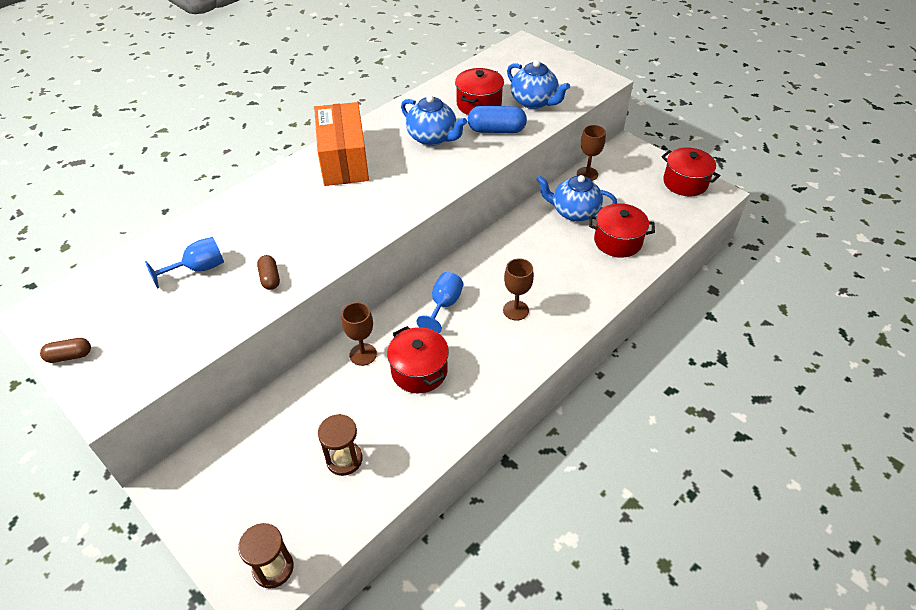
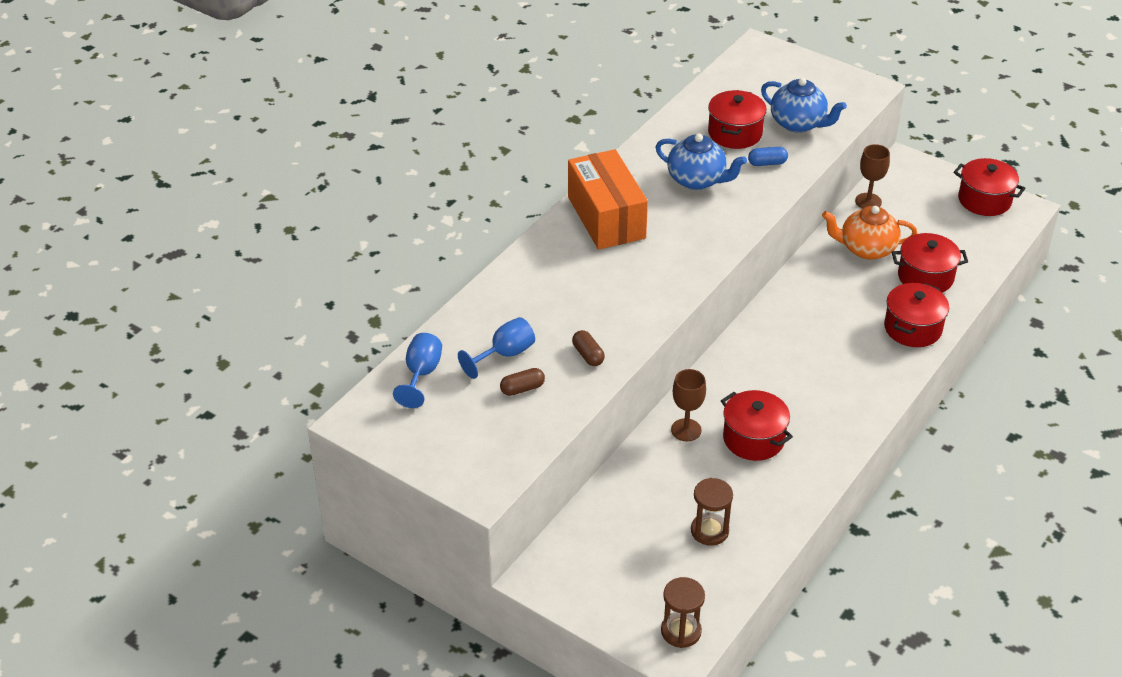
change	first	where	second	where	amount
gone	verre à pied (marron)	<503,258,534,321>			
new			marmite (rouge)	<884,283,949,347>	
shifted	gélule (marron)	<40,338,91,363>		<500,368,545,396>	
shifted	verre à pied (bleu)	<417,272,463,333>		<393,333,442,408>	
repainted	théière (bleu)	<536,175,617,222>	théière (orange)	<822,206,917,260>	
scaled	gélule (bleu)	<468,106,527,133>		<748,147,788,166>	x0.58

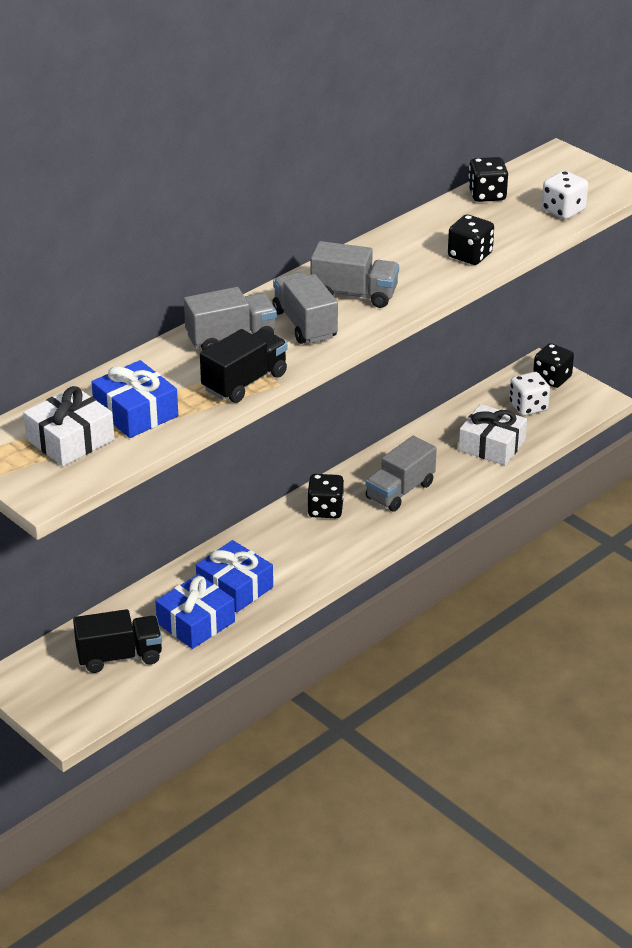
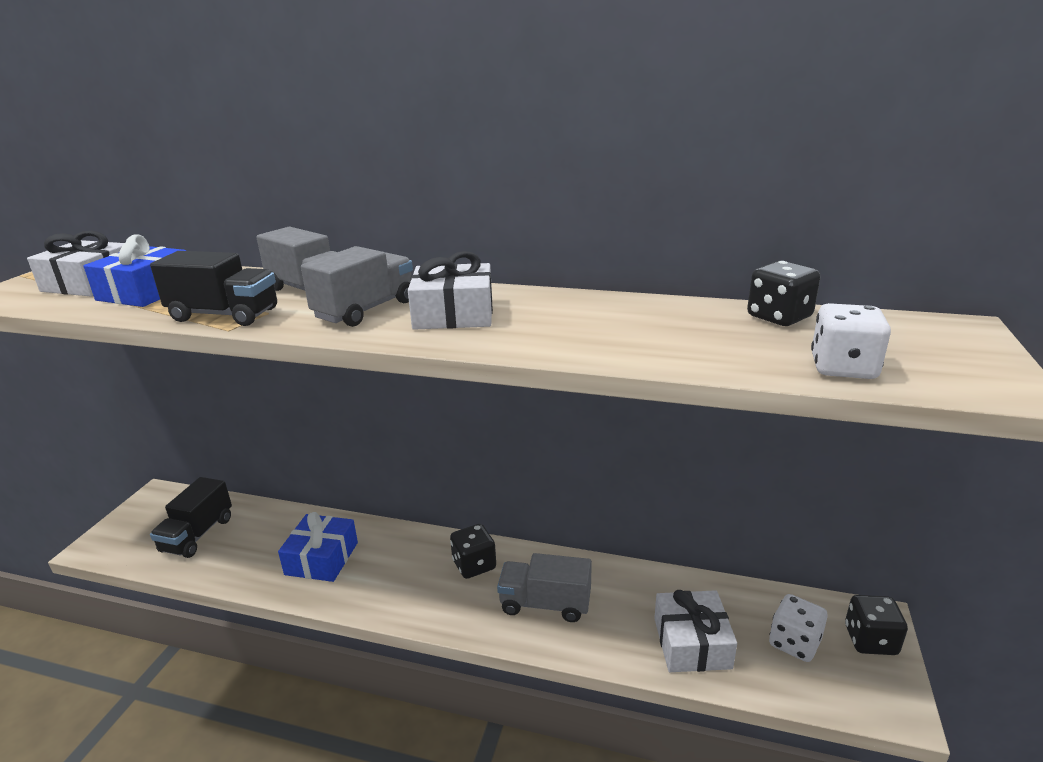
change	first	where	second	where	amount
gone	cadeau (bleu)	<155,574,235,649>			
gone	dé (noir)	<448,214,494,265>			
swapped	camion (gris)	<311,241,399,308>	cadeau (blanc)	<408,251,493,330>	
rotated	camion (noir)	<73,609,162,673>		<150,477,232,558>	60 degrees clockwise

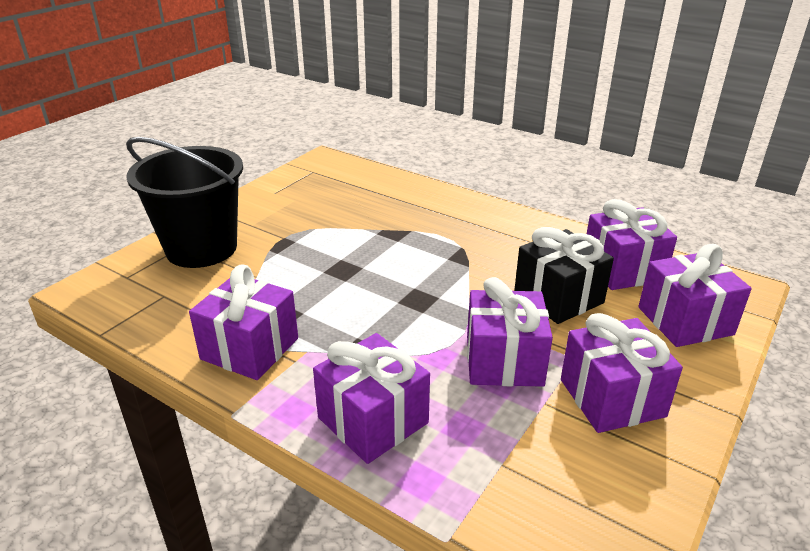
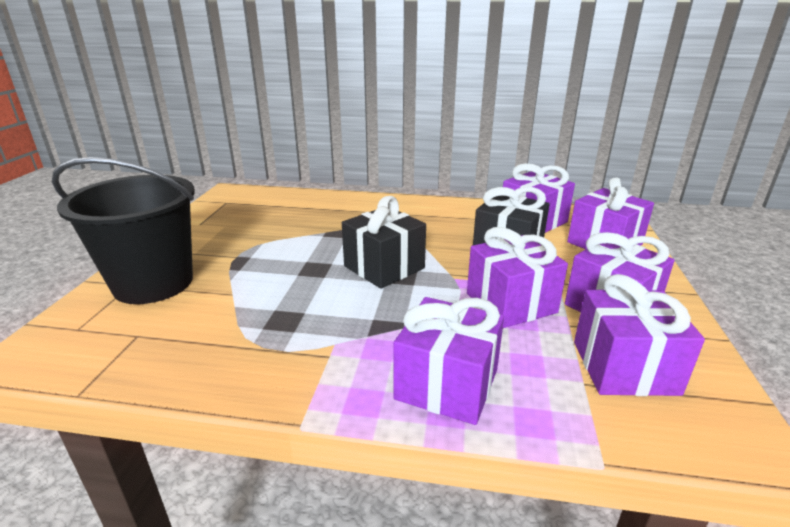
change	first	where	second	where	amount
new			cadeau (noir)	<342,196,426,288>	
shifted	cadeau (violet)	<189,264,298,380>		<574,274,705,396>	

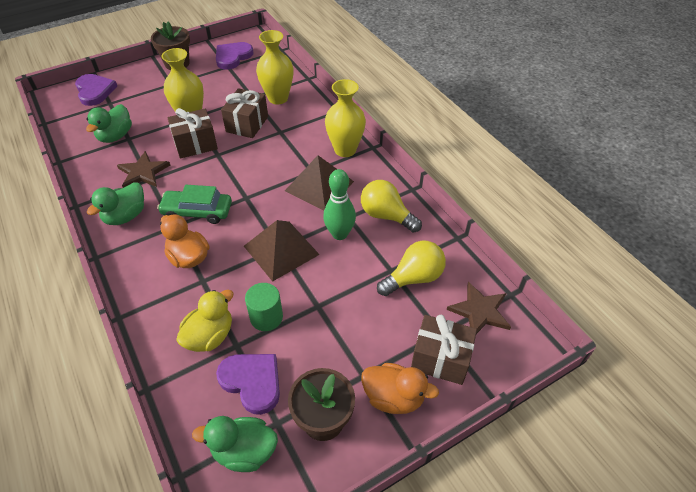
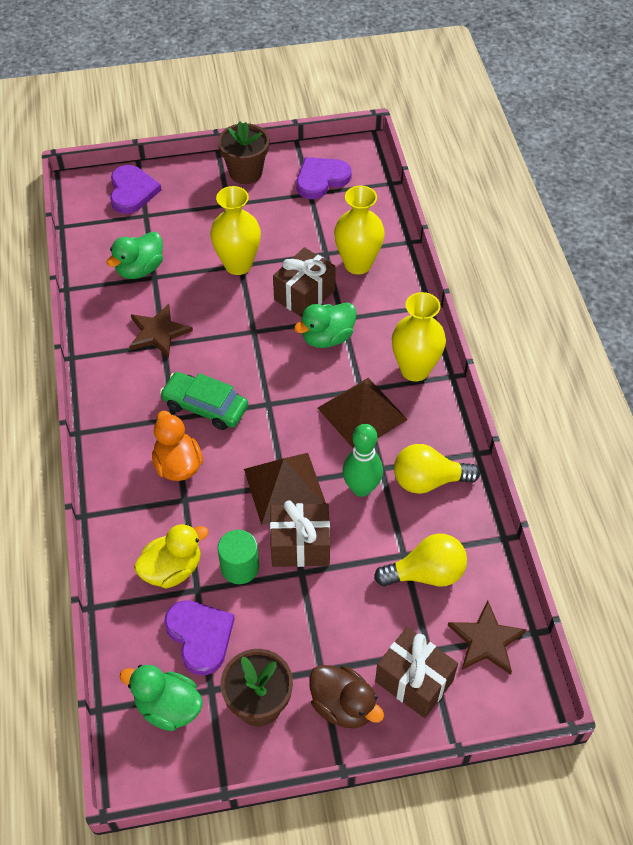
change	first	where	second	where	amount
shifted	canard (vert)	<87,182,144,225>		<294,303,357,348>	
shifted	cadeau (marron)	<167,108,218,159>		<270,500,330,567>	
repainted	canard (orange)	<361,363,439,414>	canard (marron)	<310,665,384,728>	
rotated	ampoule (jaune)	<361,180,422,233>		<394,444,480,494>	60 degrees counterclockwise

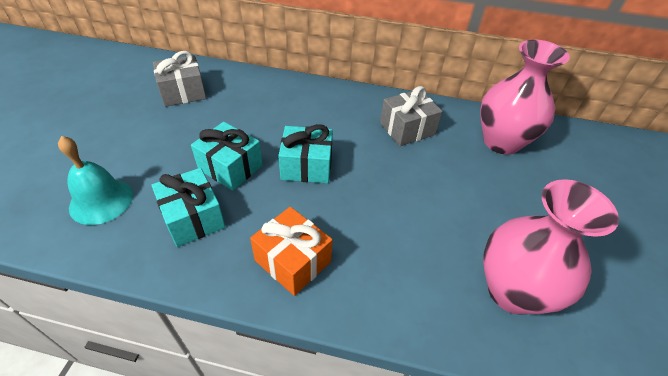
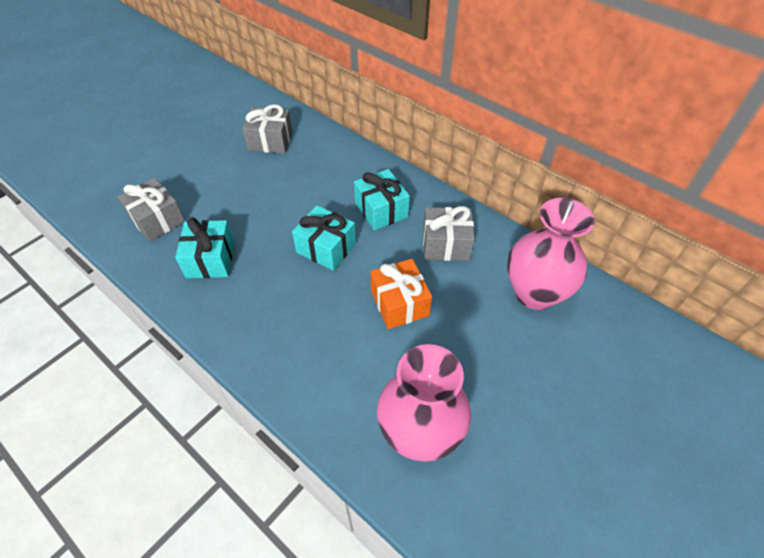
change	first	where	second	where	amount
shifted	cadeau (turquoise)	<191,122,263,191>		<354,169,410,231>	
shifted	cadeau (orange)	<250,207,332,296>		<370,259,432,329>	
swapped	cloche (turquoise)	<58,136,133,225>	cadeau (gris)	<118,178,185,242>	

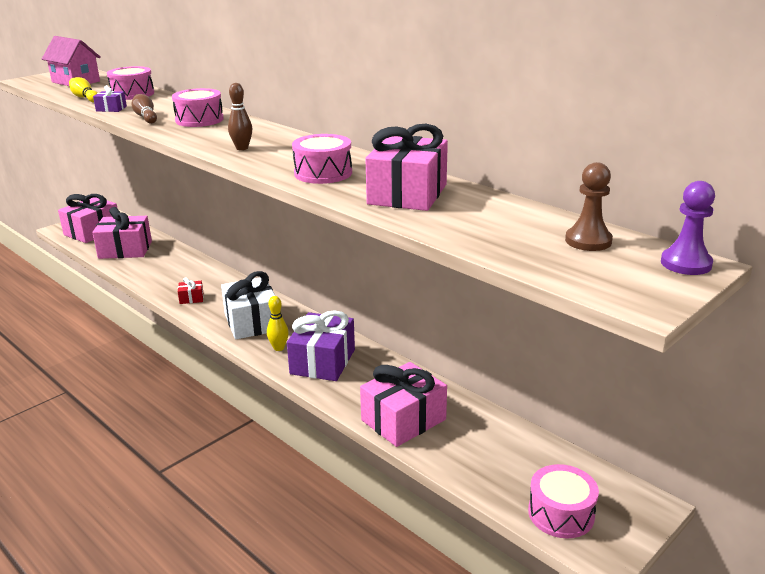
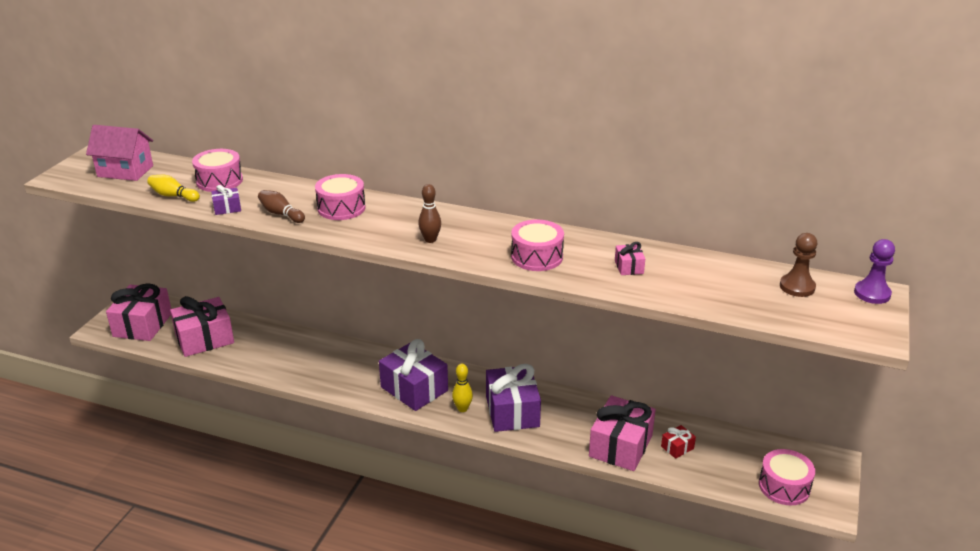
change	first	where	second	where	amount
shifted	cadeau (rouge)	<178,277,203,304>		<661,425,696,459>	
repainted	cadeau (blanc)	<221,271,275,339>	cadeau (violet)	<379,339,448,411>	
scaled	cadeau (rose)	<365,124,448,211>		<615,242,645,275>	x0.45

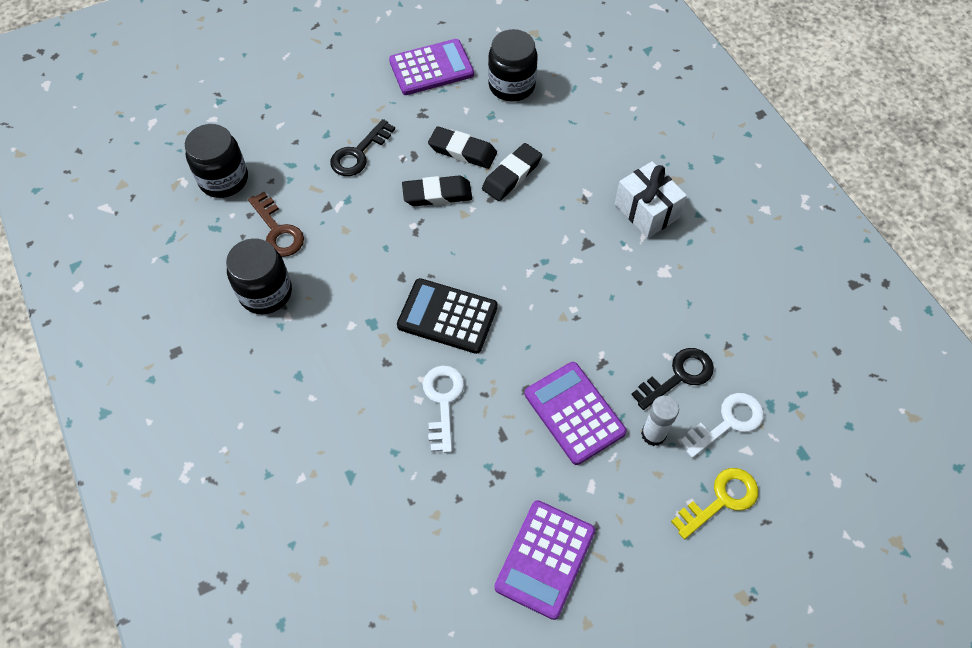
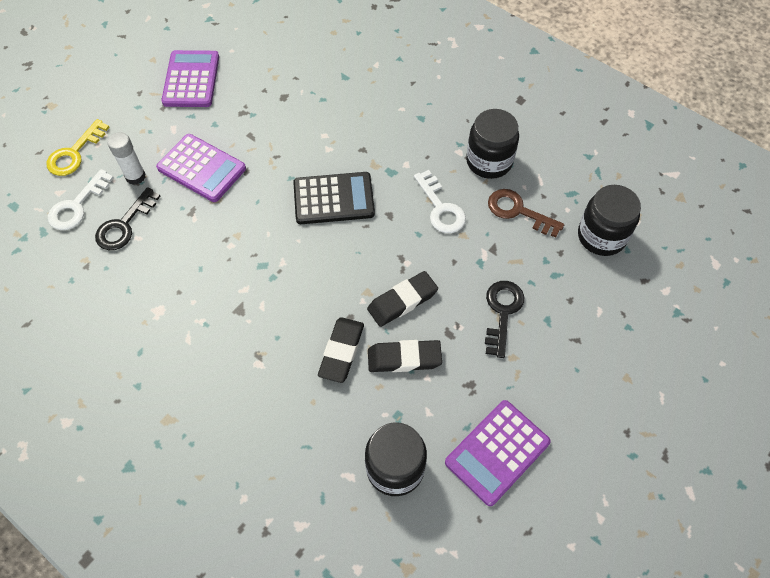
change	first	where	second	where	amount
gone	cadeau (blanc)	<615,161,687,238>			
shifted	clé (blanc)	<423,365,464,453>		<414,170,466,233>	

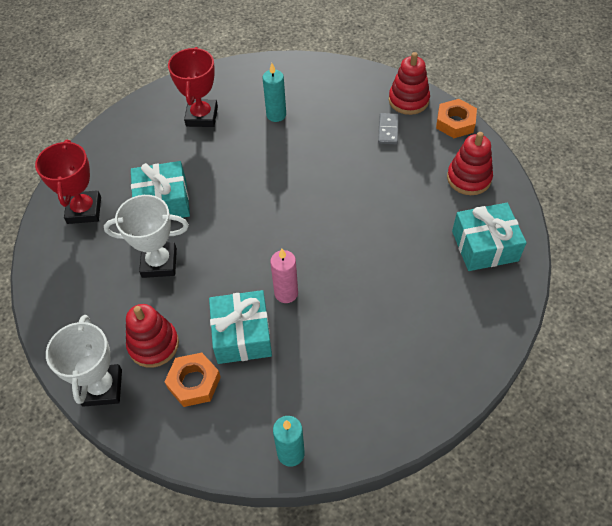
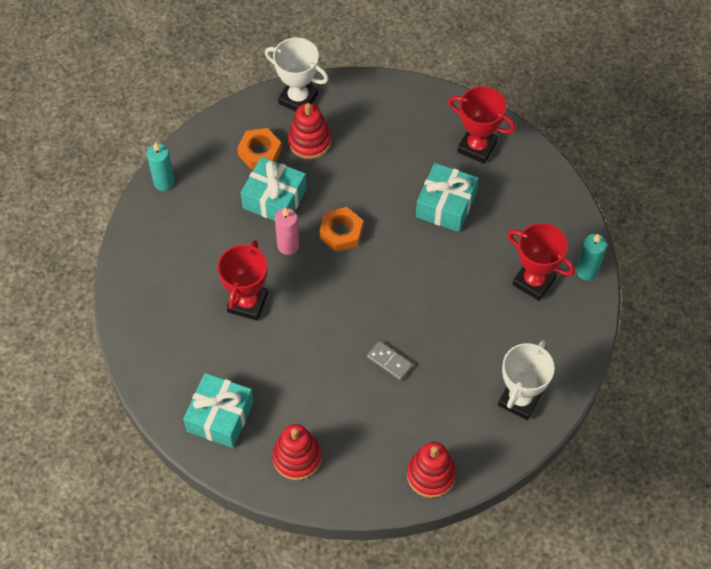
change	first	where	second	where	amount
new			trophée (rouge)	<217,240,268,321>	
shifted	trophée (blanc)	<104,195,189,278>		<498,340,555,420>	
shifted	bougie (turquoise)	<262,63,286,122>		<576,234,607,280>	
shifted	domino (gris)	<378,113,399,144>		<367,341,413,381>	
shifted	écrou (orange)	<436,99,477,138>		<319,207,363,252>	

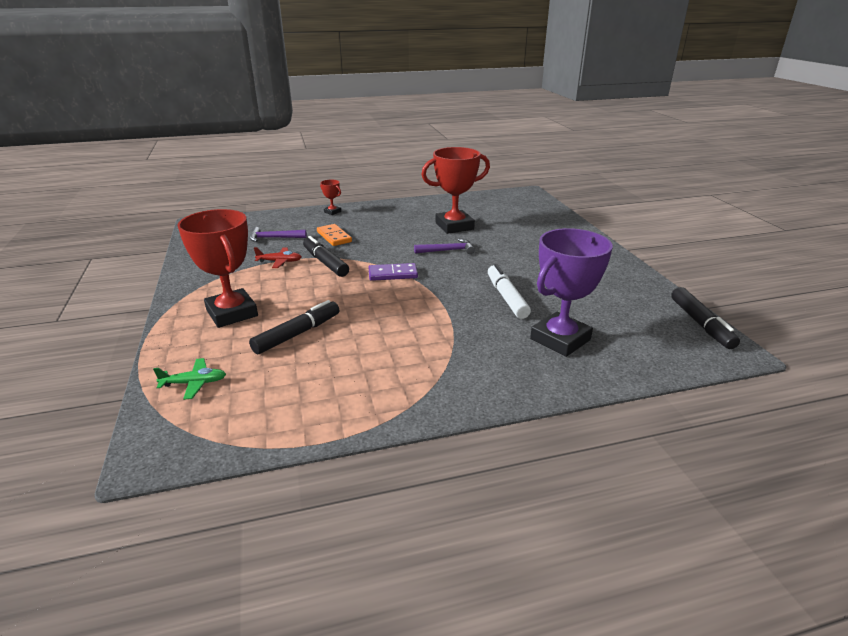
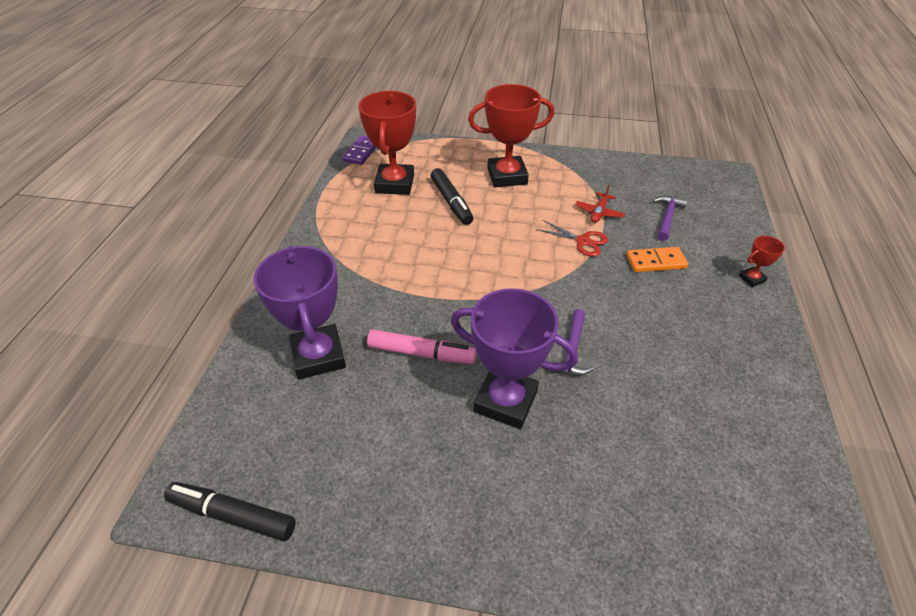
change	first	where	second	where	amount
gone	avion (vert)	<153,358,226,400>			
new			trophée (violet)	<451,288,578,429>	
shifted	domino (violet)	<369,263,418,281>		<342,135,376,165>	
shifted	trophée (rouge)	<421,147,490,234>		<358,91,416,195>	
swapped	feutre (noir)	<303,236,349,277>	ciseaux (rouge)	<536,220,608,257>	
repainted	feutre (blanc)	<488,264,531,319>	feutre (rose)	<367,329,477,364>	

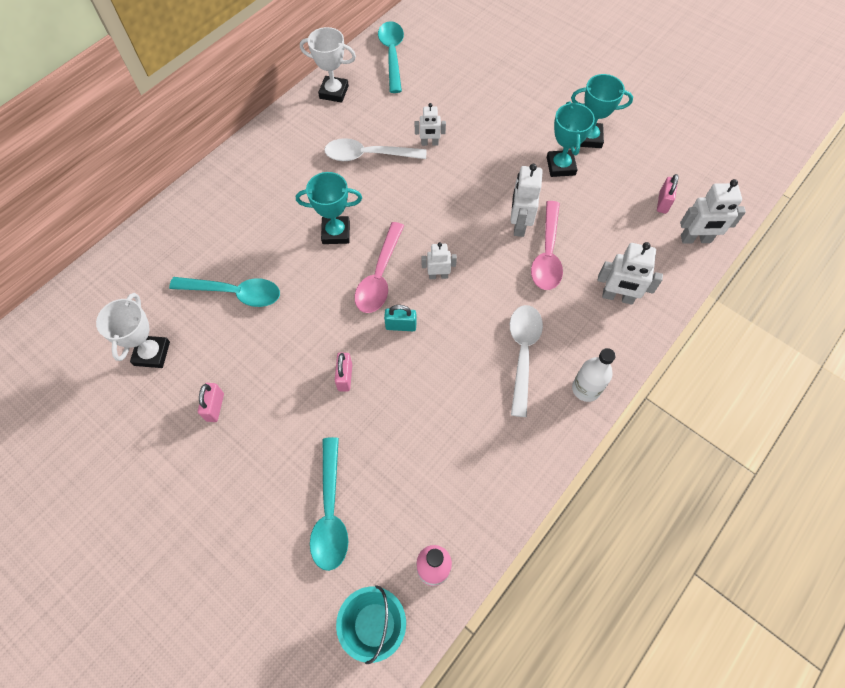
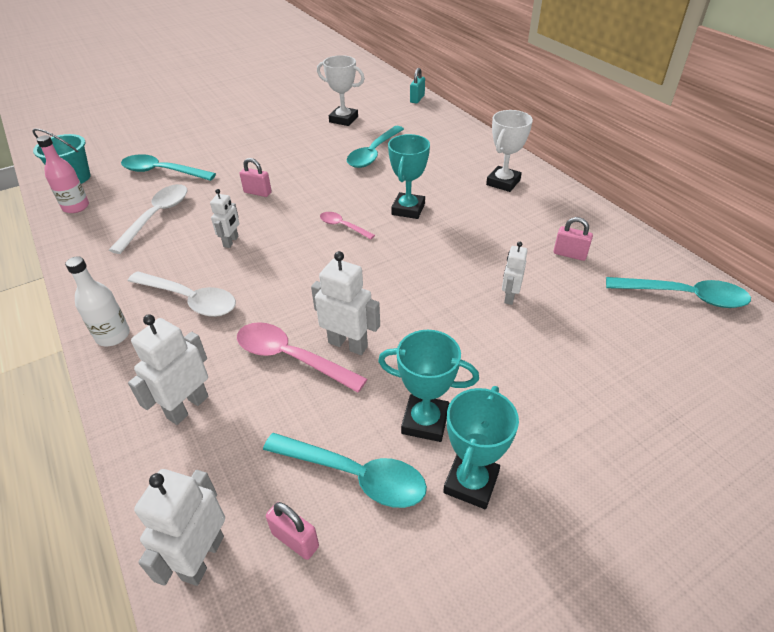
change	first	where	second	where	amount
new			cuillère (turquoise)	<263,433,427,508>	
shifted	cadenas (rose)	<198,383,224,422>		<554,217,593,261>	
shifted	trophée (blanc)	<300,27,356,103>		<486,110,533,192>	
shifted	cuillère (blanc)	<324,138,426,161>		<109,184,187,254>	
shifted	cadenas (turquoise)	<384,305,417,331>		<410,68,425,104>	
shifted	robot (blanc)	<422,242,457,279>		<210,189,239,248>	
scaled	cuillère (rose)	<355,222,404,313>		<320,212,375,239>	x0.56

